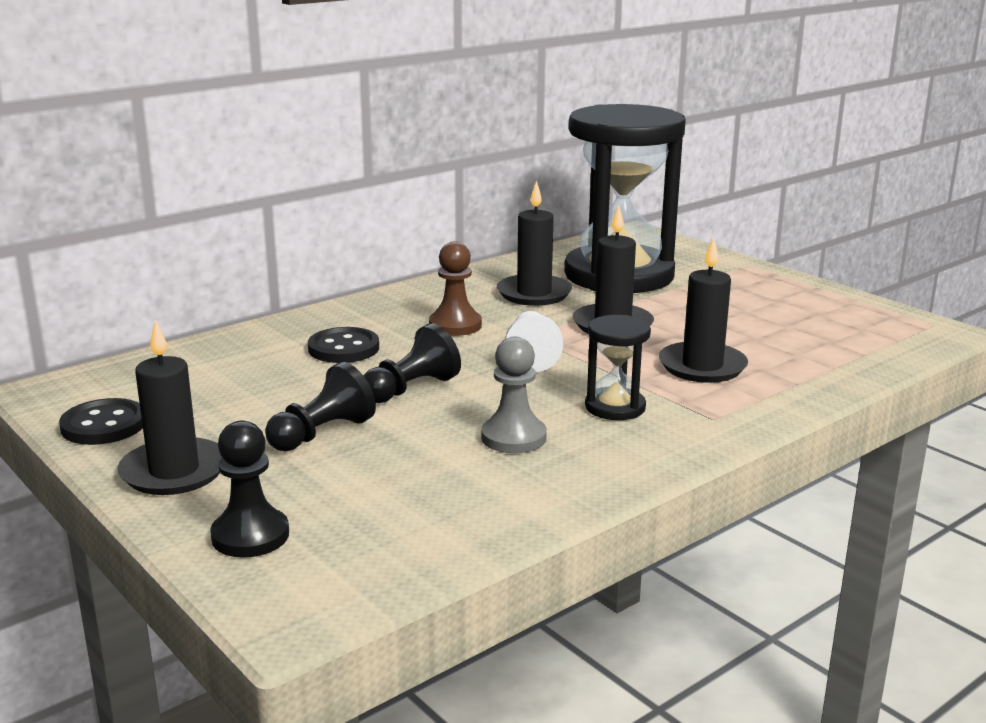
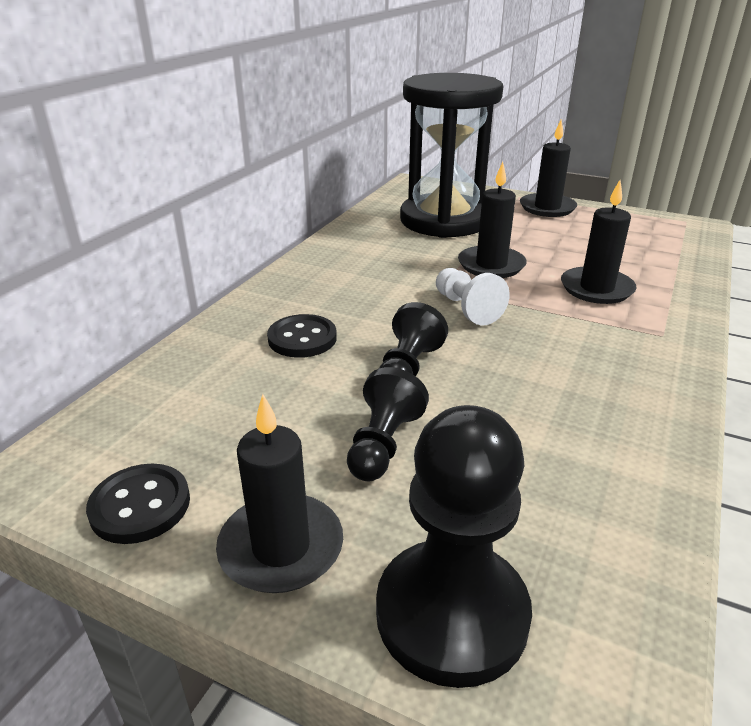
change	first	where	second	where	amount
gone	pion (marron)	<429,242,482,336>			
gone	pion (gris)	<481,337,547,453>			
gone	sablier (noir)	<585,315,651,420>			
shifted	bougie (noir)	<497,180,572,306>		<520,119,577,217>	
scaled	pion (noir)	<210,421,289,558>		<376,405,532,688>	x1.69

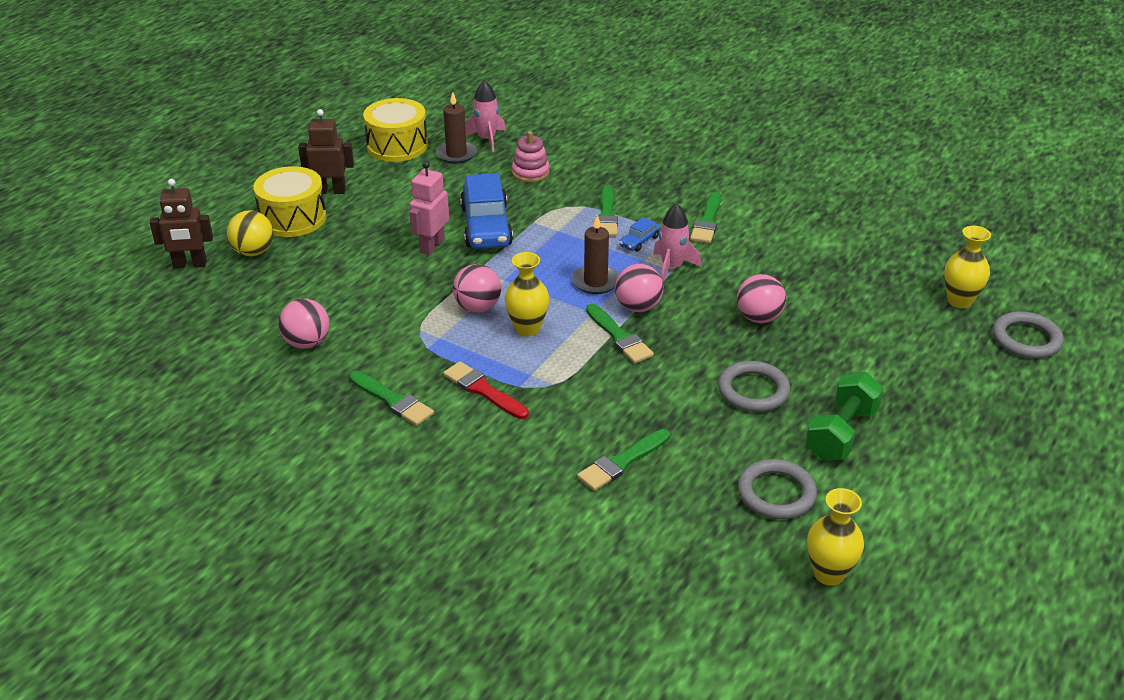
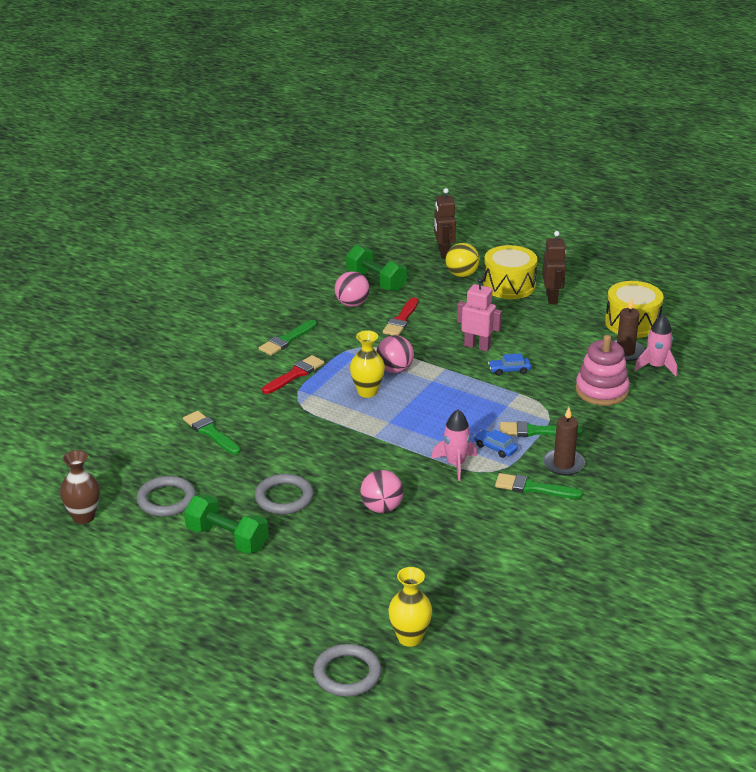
change	first	where	second	where	amount
gone	pinceau (vert)	<586,304,654,364>			
gone	balle (rose)	<615,264,663,312>			
new			haltère (vert)	<346,245,407,292>	
new			pinceau (rouge)	<383,297,418,336>	
shifted	bougie (marron)	<572,215,619,294>		<543,407,585,475>	
repainted	vase (jaune)	<807,488,864,586>	vase (marron)	<60,450,100,524>	
scaled	voiture (bleu)	<460,173,513,249>		<488,353,531,376>	x0.45
scaled	jouet à empiler (rose)	<512,131,550,182>		<575,335,630,406>	x1.51

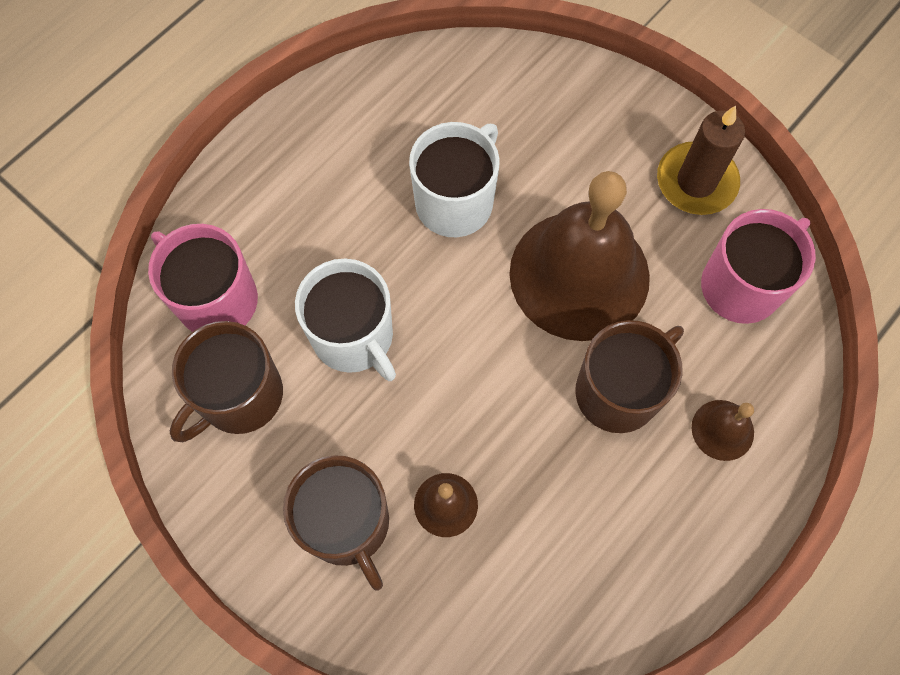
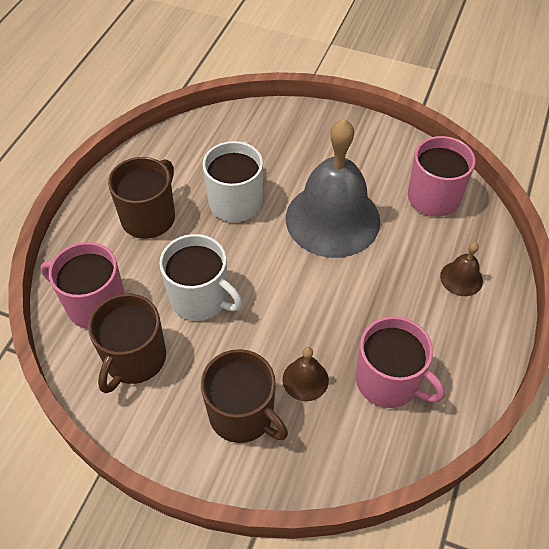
change	first	where	second	where	amount
gone	bougie (marron)	<657,105,745,215>			
new			tasse (rose)	<356,316,445,408>	
shifted	tasse (marron)	<575,320,684,433>		<108,157,175,239>	
repainted	cloche (marron)	<509,171,650,341>	cloche (gris)	<286,118,381,258>	

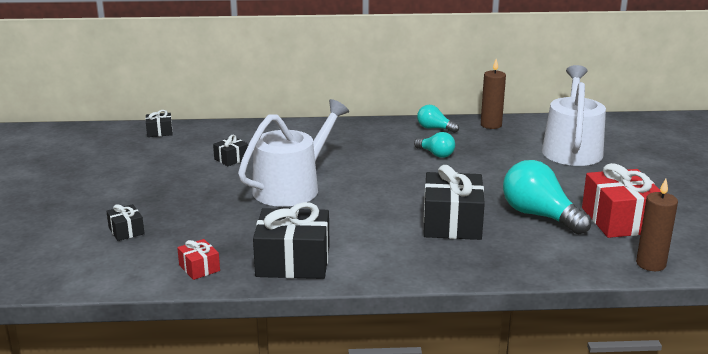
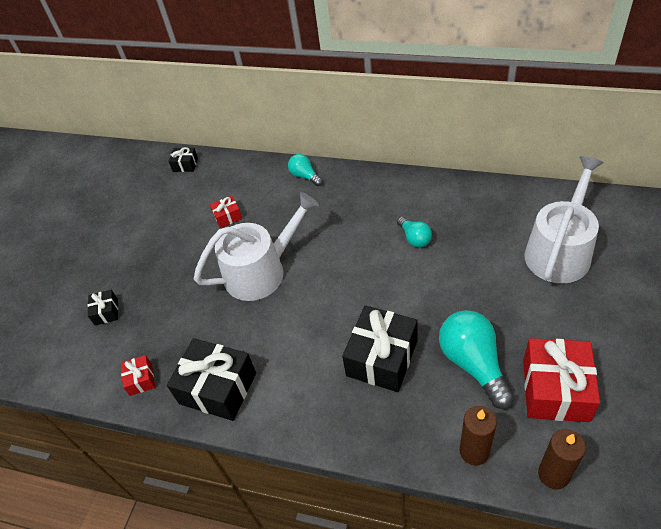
change	first	where	second	where	amount
shifted	ampoule (turquoise)	<417,105,459,133>		<288,154,323,186>	
shifted	bougie (marron)	<481,59,506,129>		<460,406,497,466>	
repainted	cadeau (noir)	<213,135,248,166>	cadeau (rouge)	<210,195,242,228>	

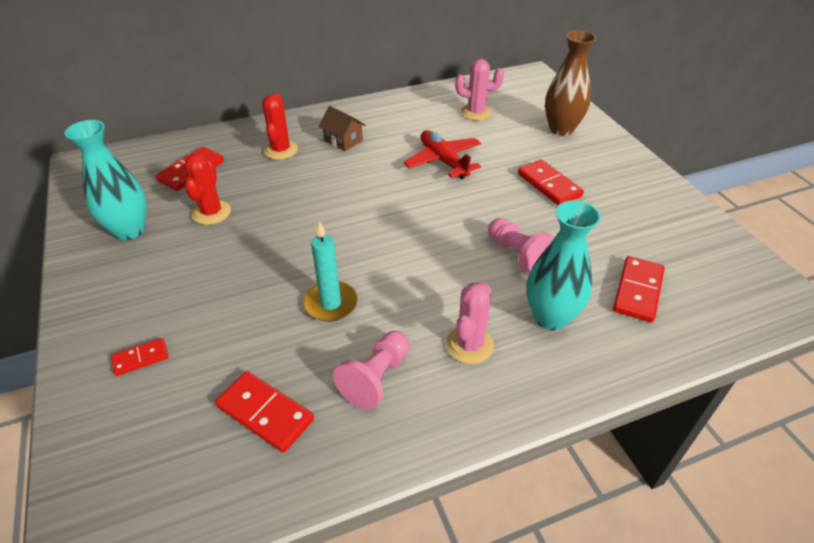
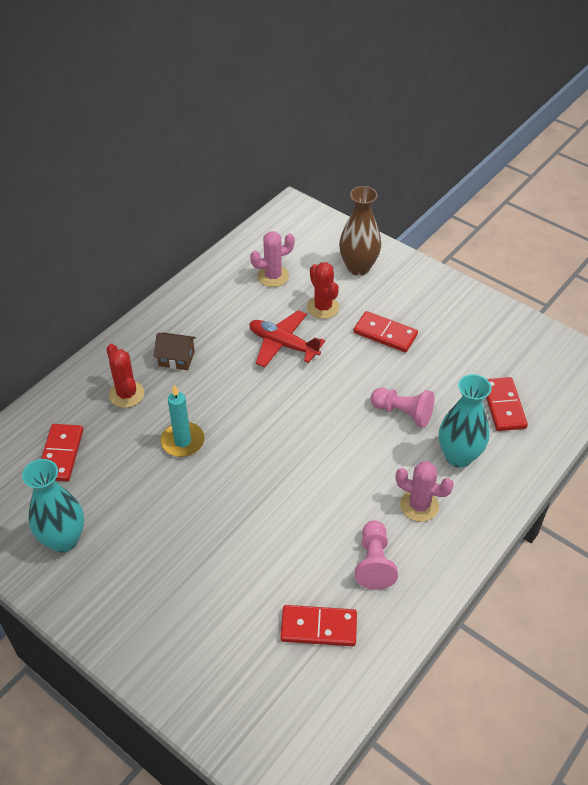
change	first	where	second	where	amount
gone	domino (rouge)	<111,338,168,376>			
shifted	cactus (rouge)	<185,154,231,225>		<307,262,340,319>	
shifted	bougie (turquoise)	<303,221,358,322>		<160,385,205,457>	
rotated	cactus (rose)	<446,283,494,364>		<395,461,454,522>	60 degrees counterclockwise

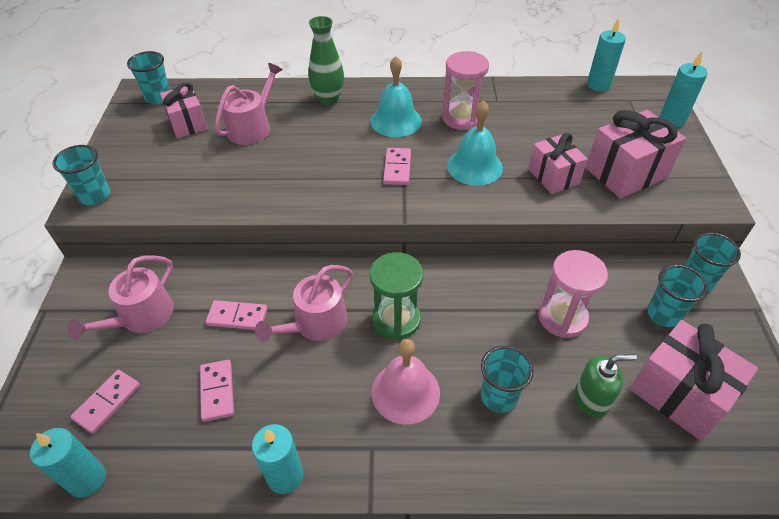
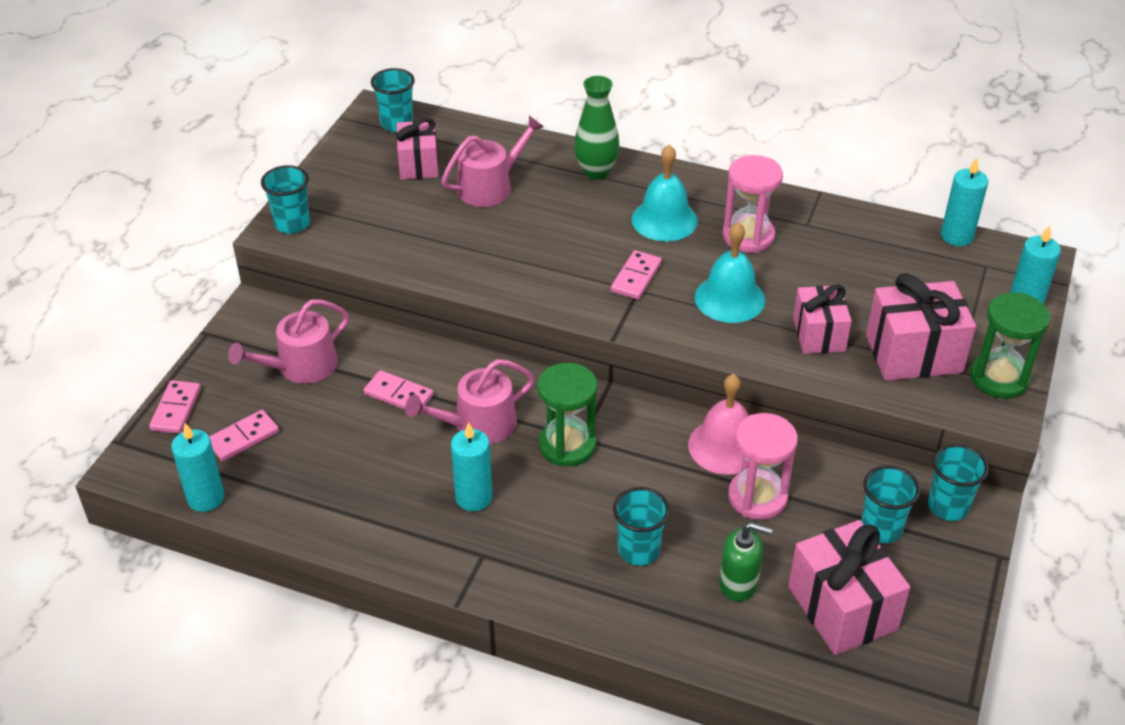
change	first	where	second	where	amount
new			sablier (vert)	<970,292,1050,399>	
shifted	domino (rose)	<200,360,234,422>		<149,380,201,434>	
shifted	bougie (turquoise)	<252,424,303,494>		<451,422,493,511>	
shifted	cloche (rose)	<372,339,440,424>		<688,374,749,475>	

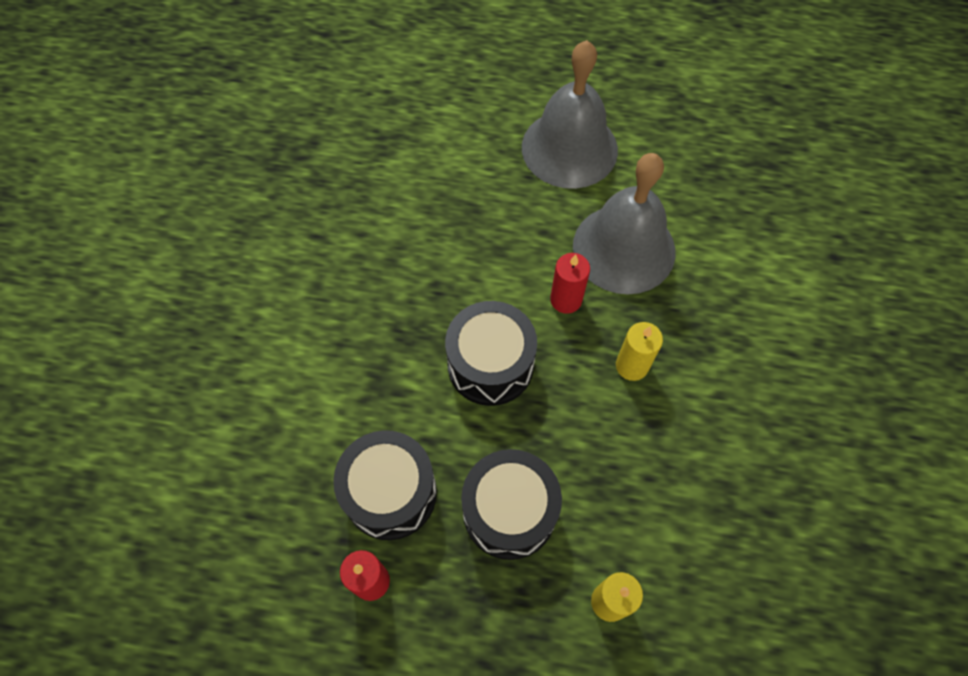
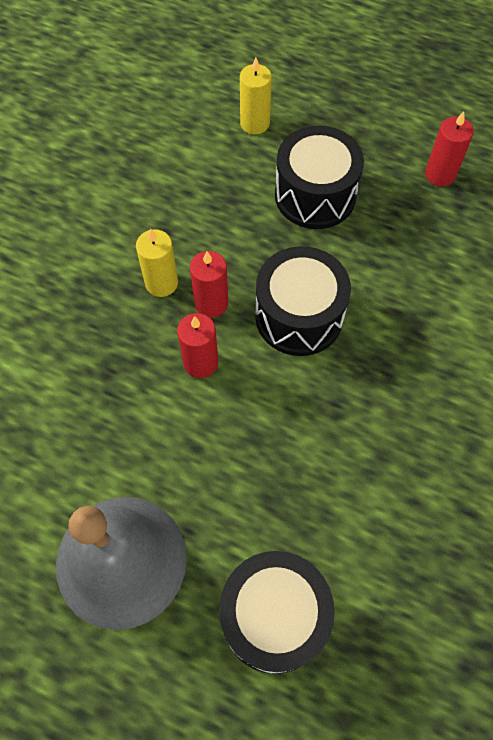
change	first	where	second	where	amount
gone	cloche (gris)	<573,153,675,294>			
new			bougie (rouge)	<190,251,228,318>	
shifted	tambour (noir)	<333,430,437,540>		<219,551,335,674>	

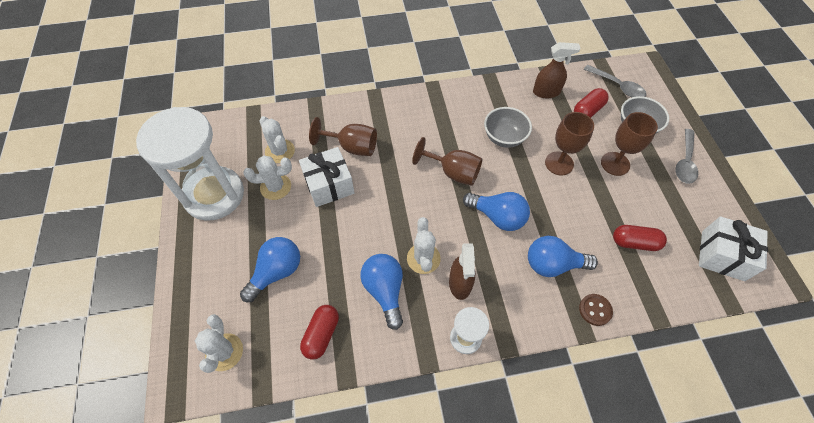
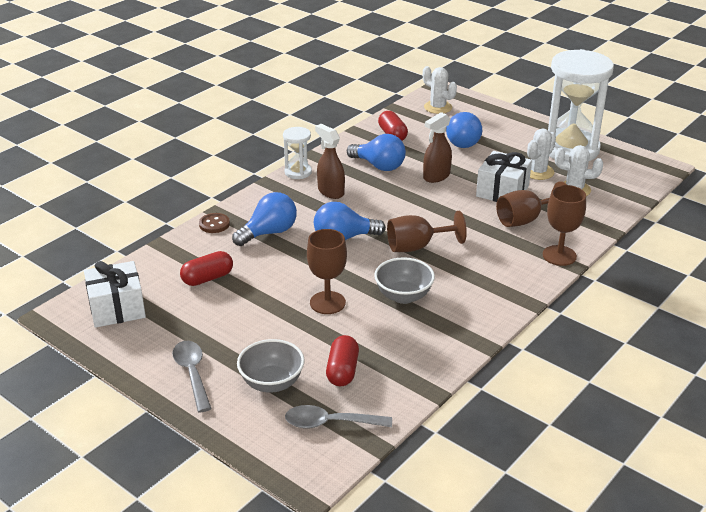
change	first	where	second	where	amount
gone	cactus (blanc)	<407,217,441,274>			
shifted	vaporisateur (marron)	<533,42,581,98>		<423,112,452,183>	
shifted	verre à pied (marron)	<601,112,658,176>		<543,185,586,266>	

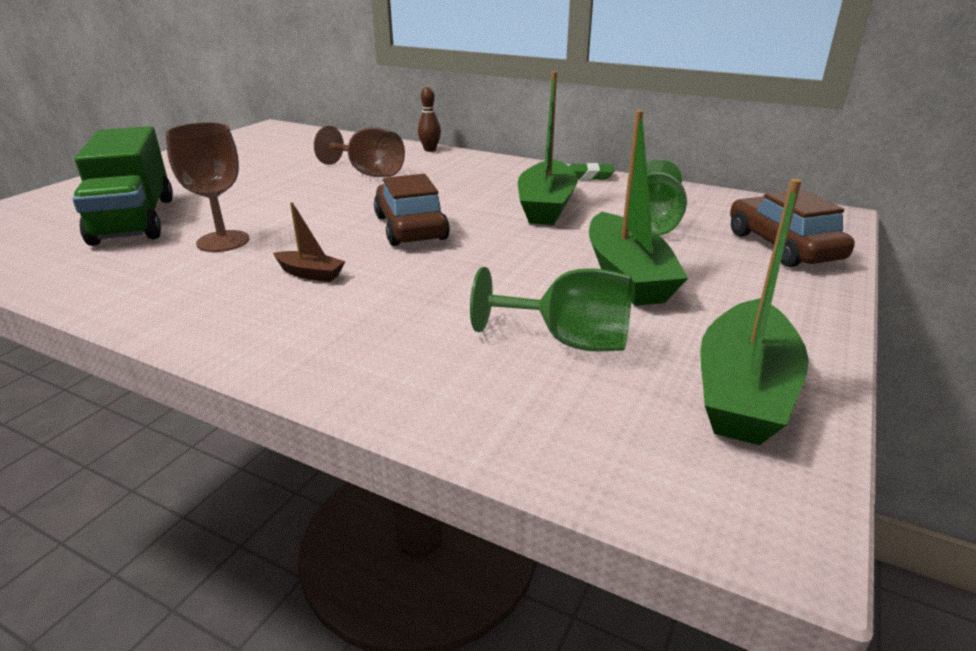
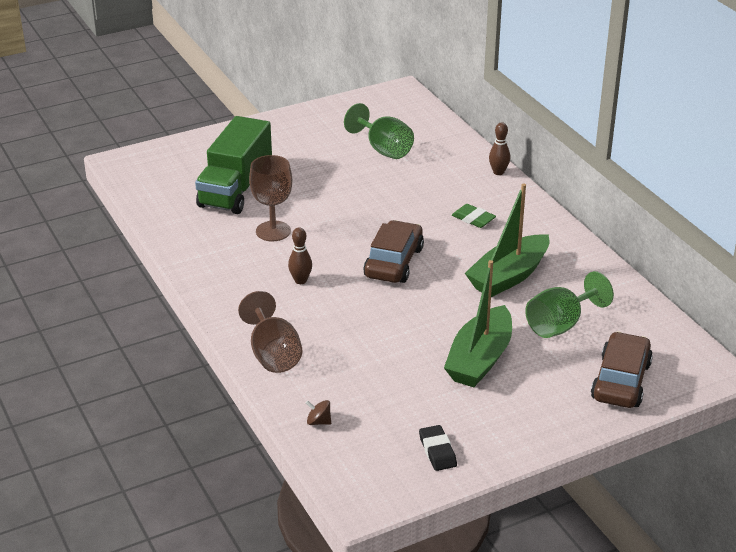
change	first	where	second	where	amount
new			toupie (marron)	<306,400,331,425>	
shifted	verre à pied (marron)	<314,126,405,177>		<238,291,302,373>	
shifted	verre à pied (vert)	<470,267,632,351>		<344,103,414,159>	
shifted	gomme (vert)	<569,163,615,180>		<452,204,496,228>	
swapped	bateau (marron)	<273,202,345,282>	quille (marron)	<288,227,312,284>	
swapped	bateau (vert)	<700,179,809,445>	gomme (noir)	<419,425,457,471>	

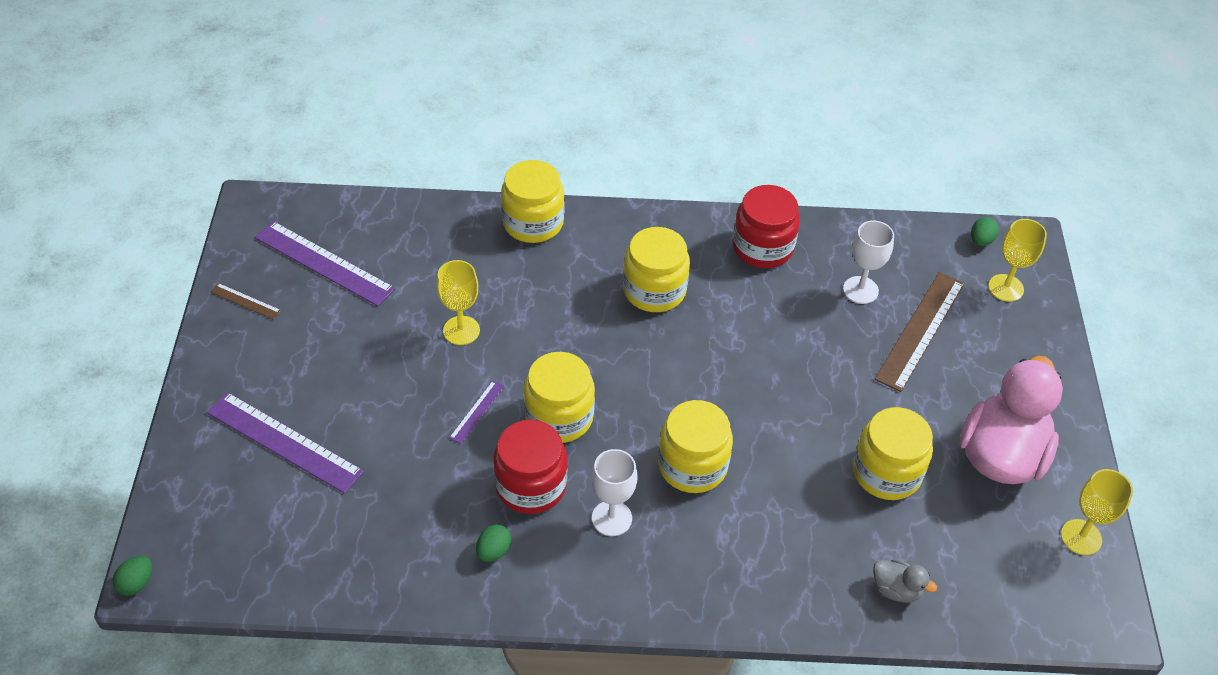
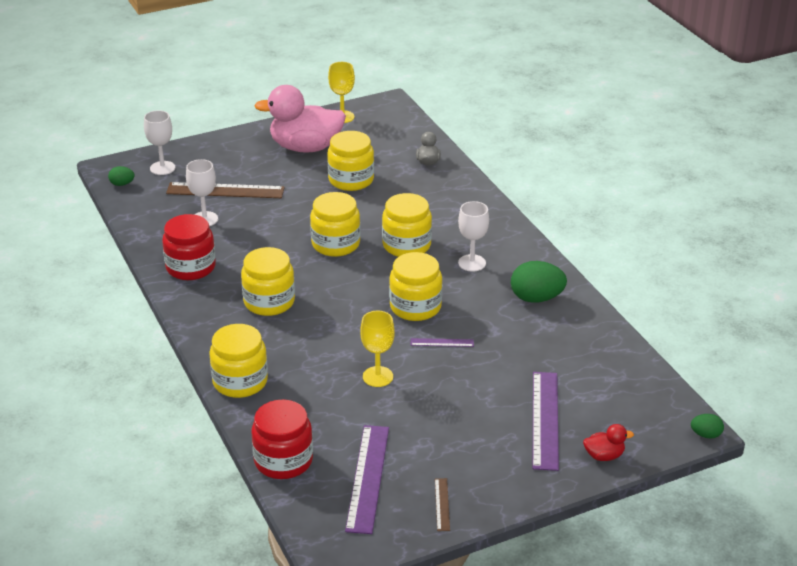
change	first	where	second	where	amount
new			bocal (jaune)	<310,192,360,257>	
new			canard (rouge)	<583,424,634,461>	
shifted	bocal (rouge)	<493,420,567,514>		<252,400,313,479>	
repainted	verre à pied (jaune)	<988,219,1047,302>	verre à pied (blanc)	<144,110,175,175>	
scaled	œuf (vert)	<476,525,511,562>		<511,261,567,303>	x1.90

